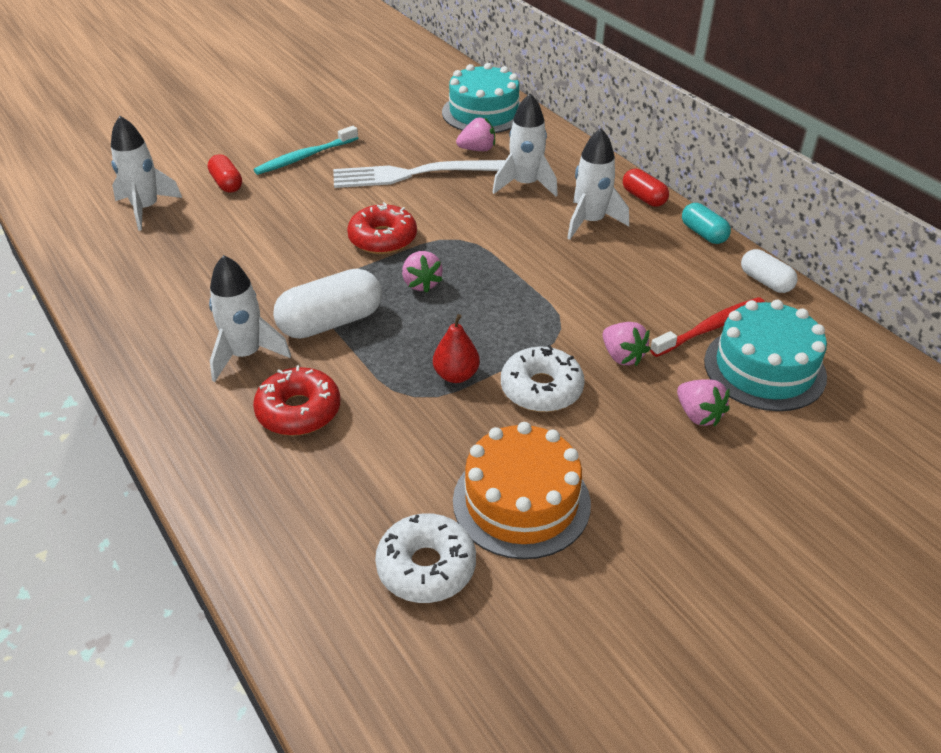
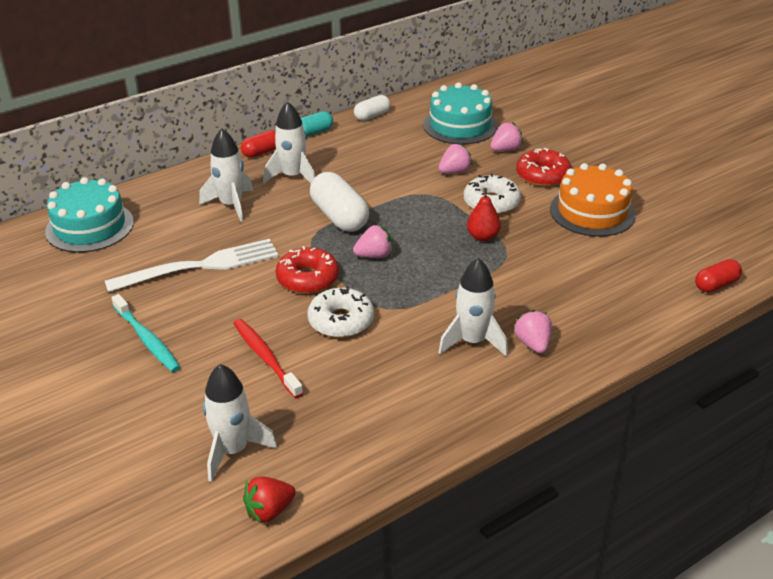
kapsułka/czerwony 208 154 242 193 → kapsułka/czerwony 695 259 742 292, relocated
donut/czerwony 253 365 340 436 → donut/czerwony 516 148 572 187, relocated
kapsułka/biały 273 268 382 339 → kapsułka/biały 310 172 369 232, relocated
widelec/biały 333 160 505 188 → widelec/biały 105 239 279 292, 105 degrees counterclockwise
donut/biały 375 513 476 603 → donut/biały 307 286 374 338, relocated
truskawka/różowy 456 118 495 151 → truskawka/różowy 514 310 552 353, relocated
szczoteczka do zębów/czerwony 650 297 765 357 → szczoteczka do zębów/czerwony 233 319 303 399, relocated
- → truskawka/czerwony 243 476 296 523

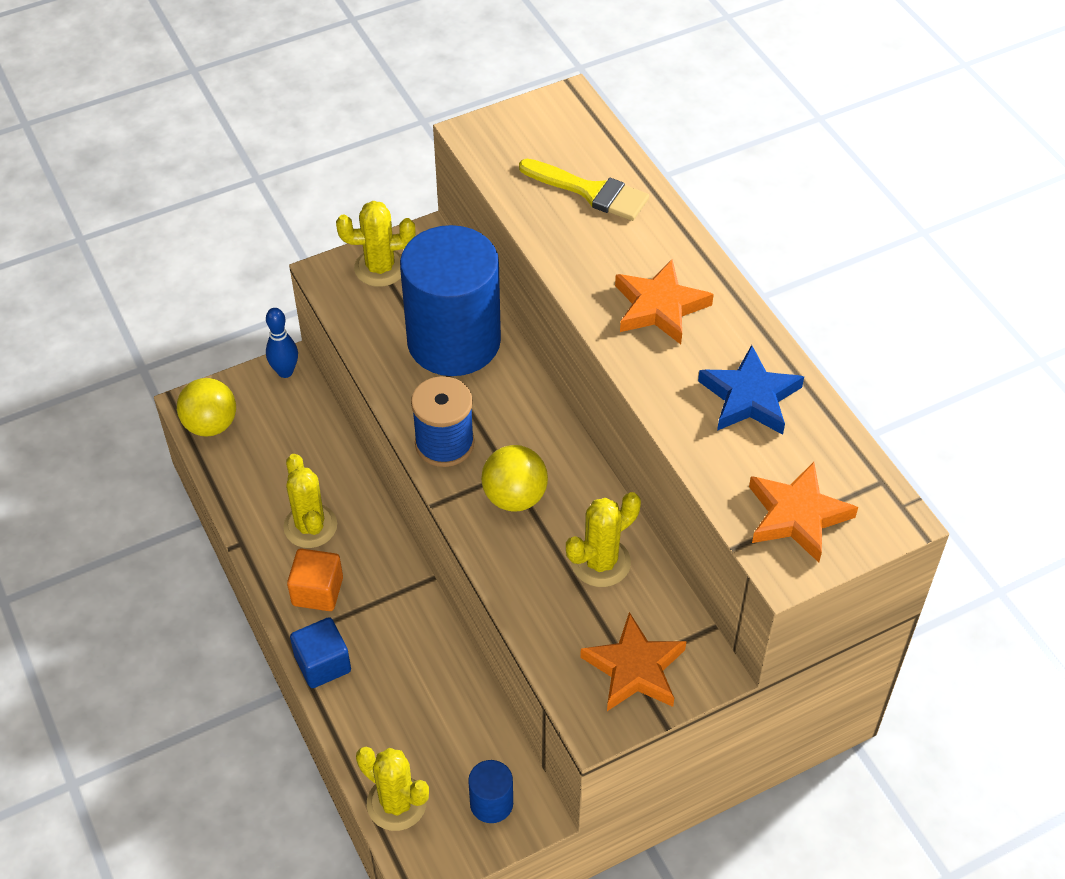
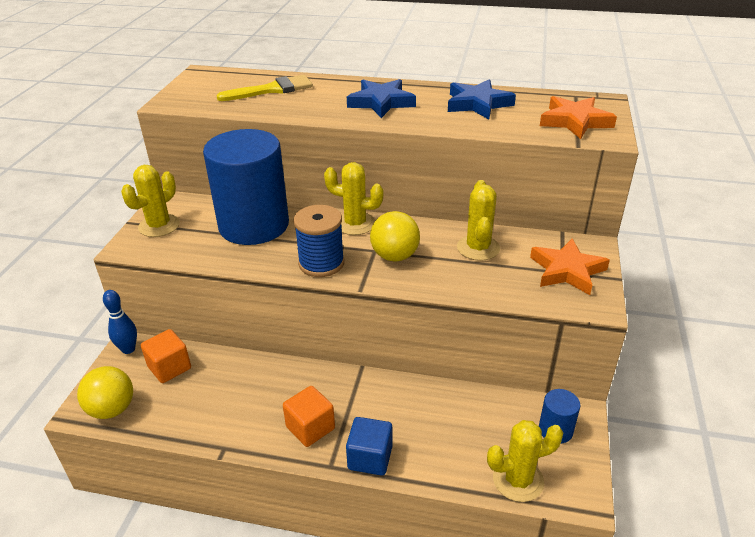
kaktus/żółty 283 454 337 548 → kaktus/żółty 324 162 383 235, relocated
gwiazda/pomarańczowy 615 259 714 344 → gwiazda/niebieski 347 79 416 118
- → sześcian/pomarańczowy 141 329 191 383

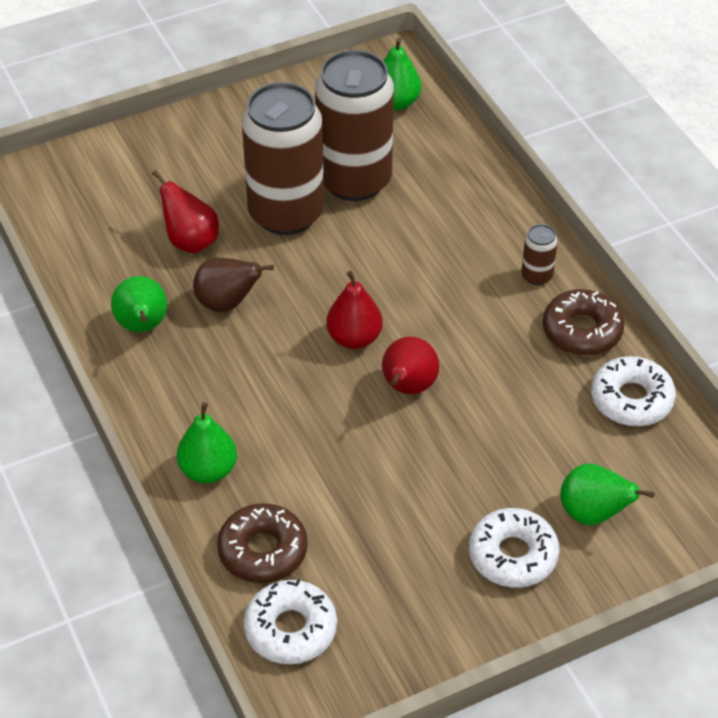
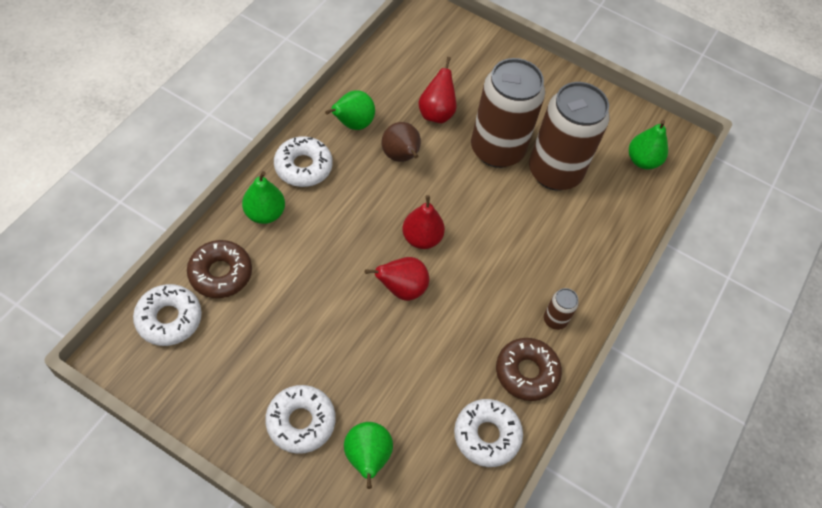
- → donut/biały 274 136 333 187

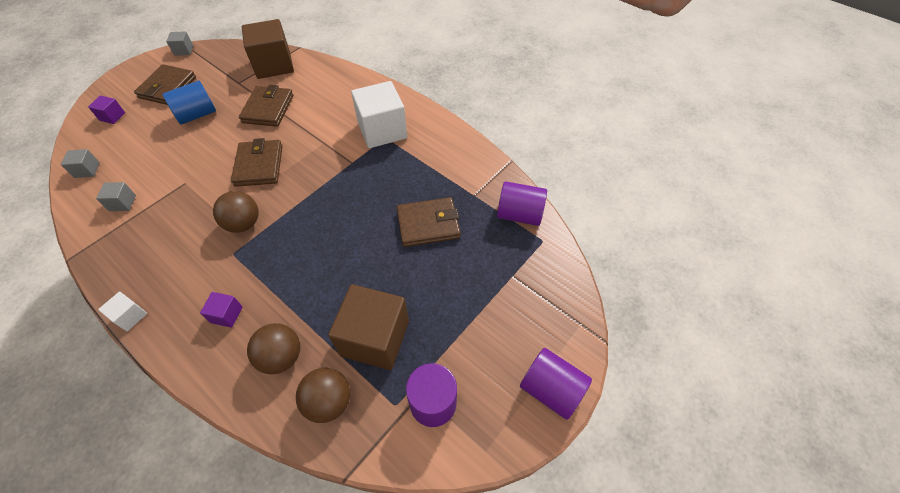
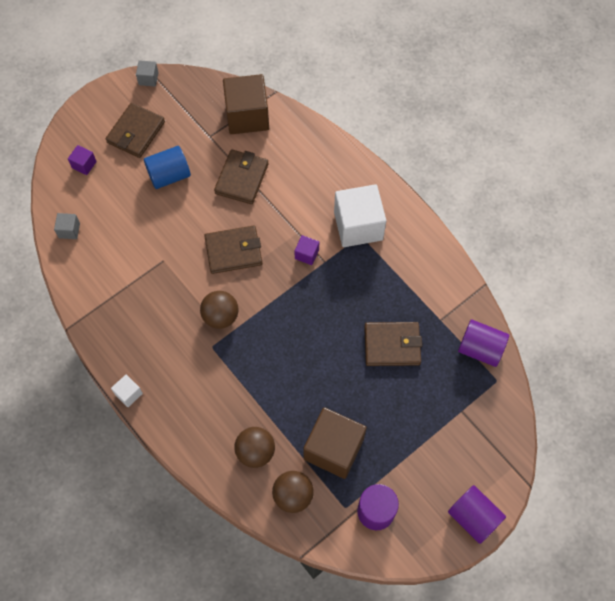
sześcian/szary 96 182 136 211 → -
sześcian/fioletowy 200 292 243 328 → sześcian/fioletowy 295 235 319 265, relocated
portfel/brązowy 231 138 283 187 → portfel/brązowy 204 225 262 274, 75 degrees clockwise

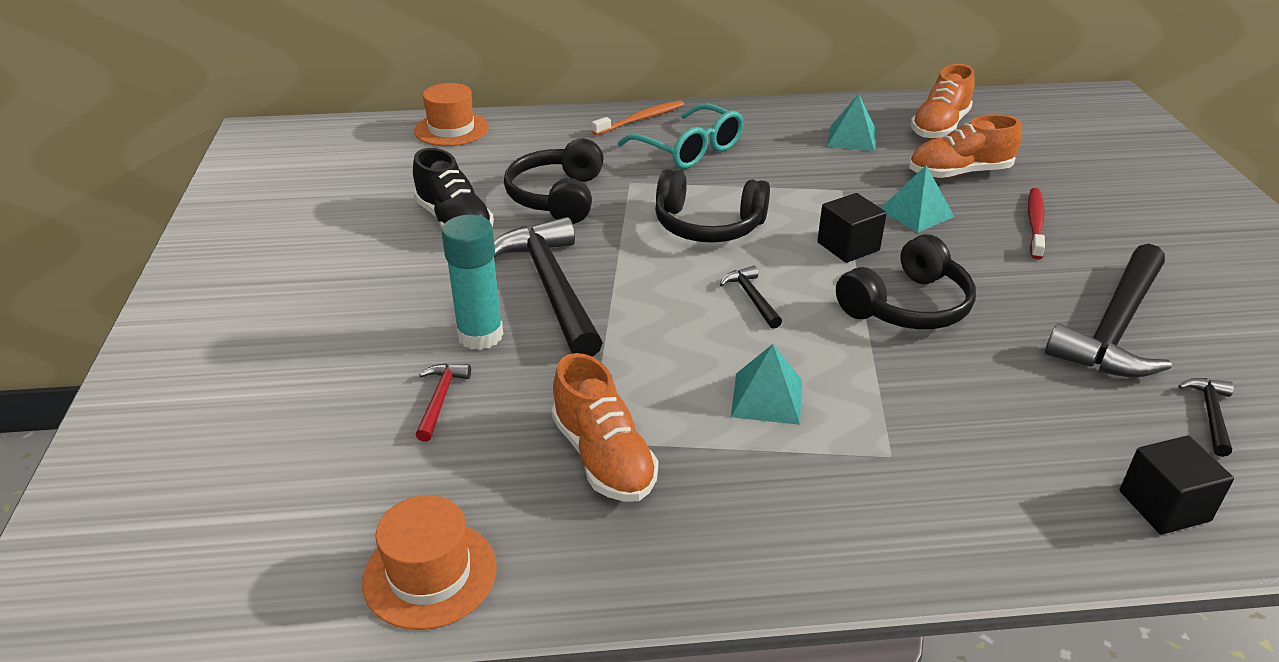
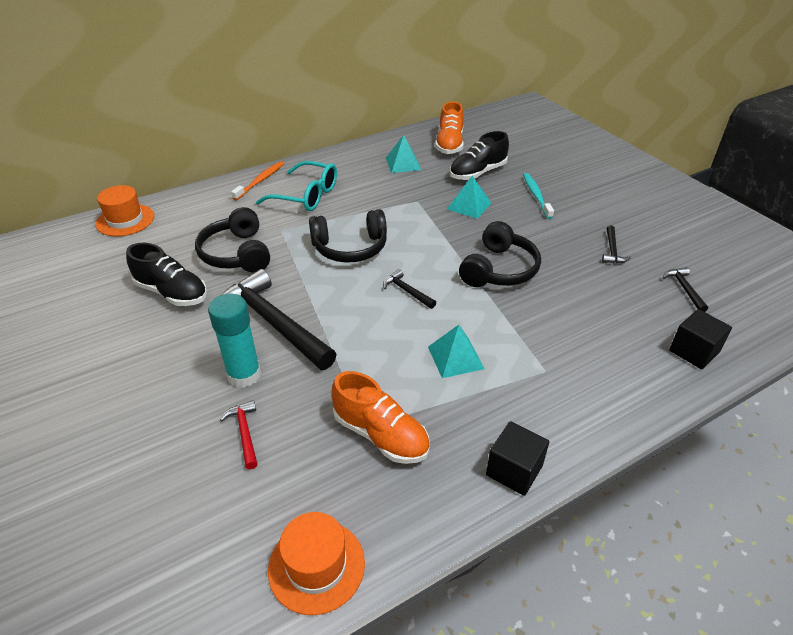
sześcian/czarny 817 193 887 263 → sześcian/czarny 486 421 549 496, relocated
but/pomarańczowy 909 114 1022 179 → but/czarny 450 131 509 180
szczoteczka do zębów/czerwony 1028 188 1045 259 → szczoteczka do zębów/turkusowy 523 173 554 219
młotek/czarny 1045 244 1172 378 → młotek/czarny 602 225 631 263, x0.44

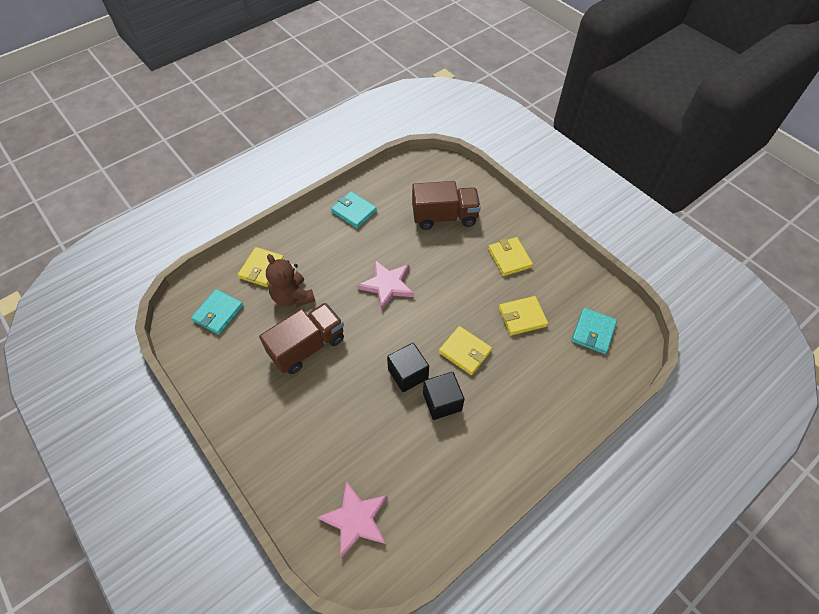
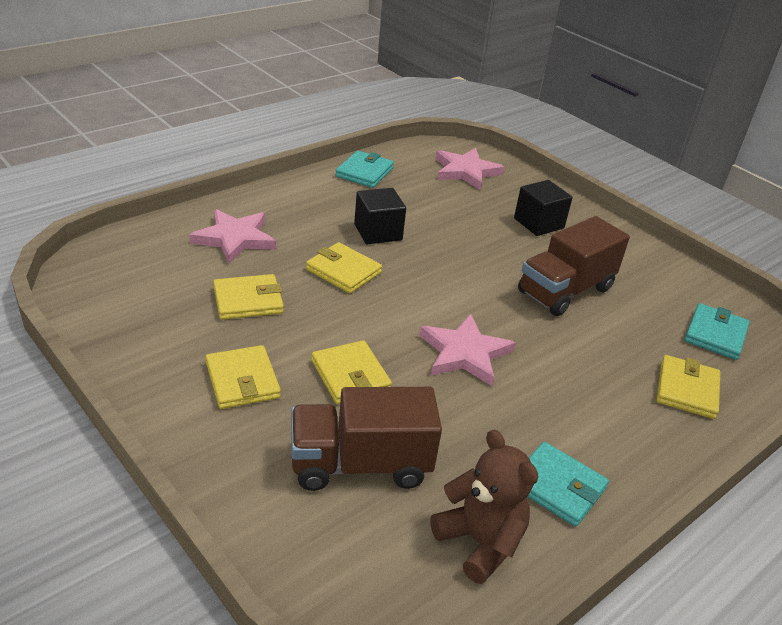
miś/brązowy 266 254 315 307 → miś/brązowy 430 430 538 584, relocated
sześcian/czarny 387 343 429 392 → sześcian/czarny 514 180 573 236, relocated
portfel/turkusowy 572 308 617 354 → portfel/turkusowy 336 150 394 188, relocated
- → gwiazda/różowy 189 209 276 264
- → portfel/żółty 311 340 392 404

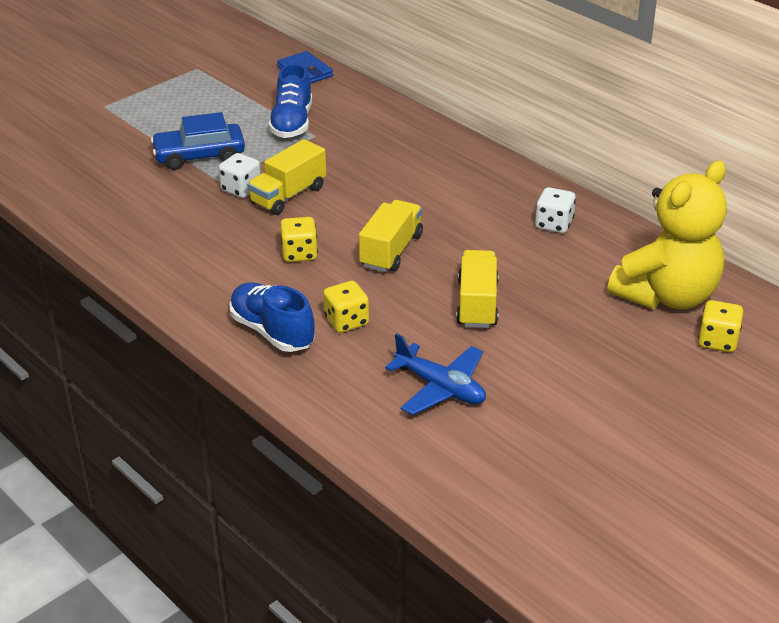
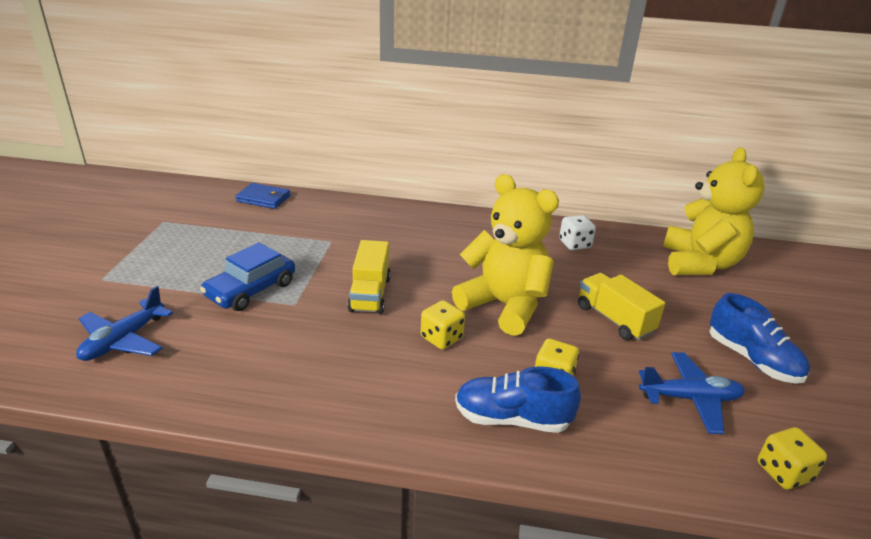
kostka do gry/biały 219 153 261 198 → -
but/niebieski 268 63 312 138 → but/niebieski 709 293 810 384, relocated
ciężarówka/żółty 359 200 423 272 → miś/żółty 452 174 559 336
kostka do gry/żółty 698 300 743 352 → kostka do gry/żółty 758 427 827 490, relocated
- → samolot/niebieski 76 286 173 361

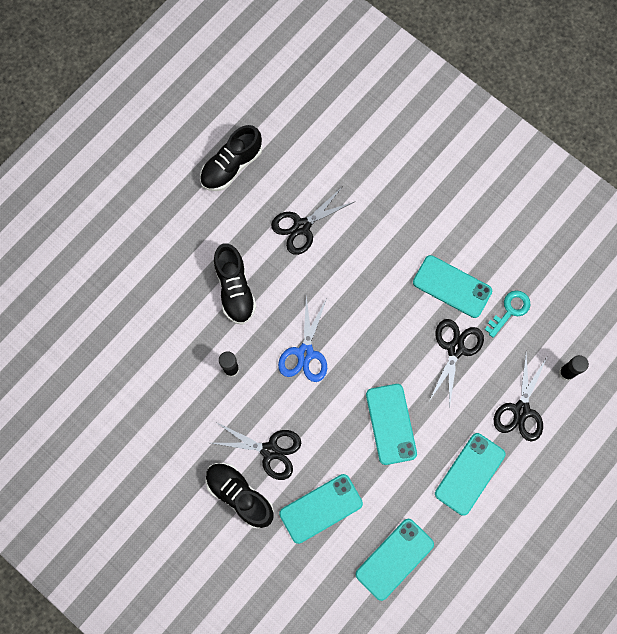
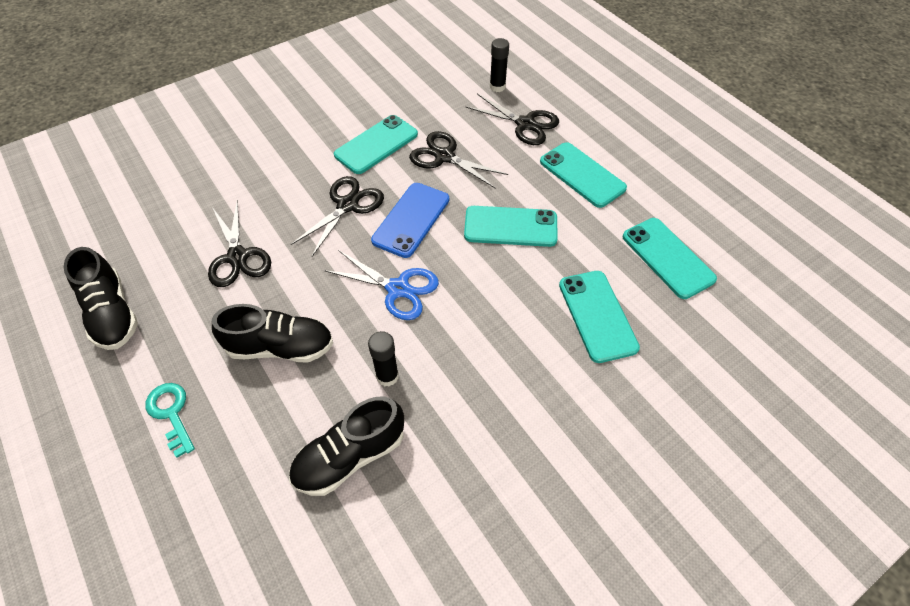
but/czarny 206 463 274 528 → but/czarny 289 397 404 496, relocated
nożyczki/czarny 211 422 301 480 → nożyczki/czarny 291 176 384 256, relocated
klucz/turkusowy 484 290 531 338 → klucz/turkusowy 146 383 195 458, relocated
- → telefon/niebieski 371 183 449 258

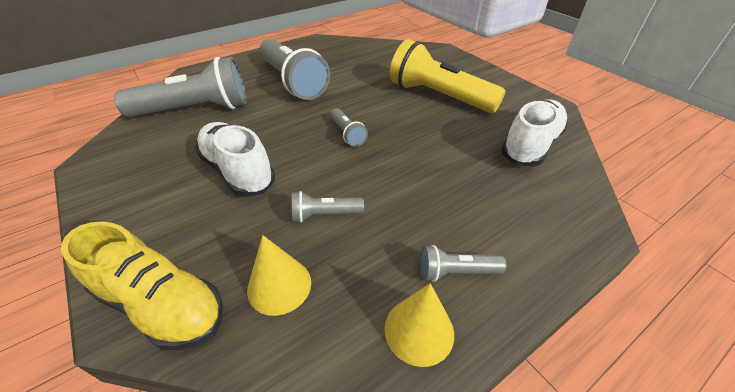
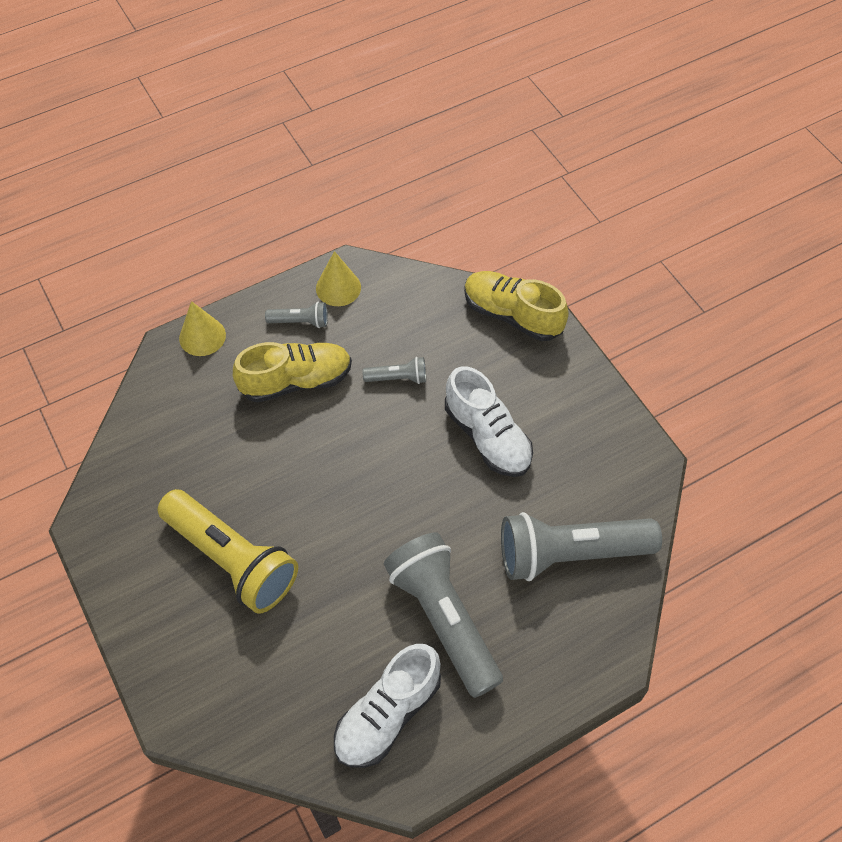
stożek/żółty 247 235 311 316 → stożek/żółty 179 301 226 356, relocated
latarka/szary 330 108 368 147 → -
but/biały 501 99 568 167 → but/biały 334 644 441 768, relocated
- → but/żółty 233 342 352 403

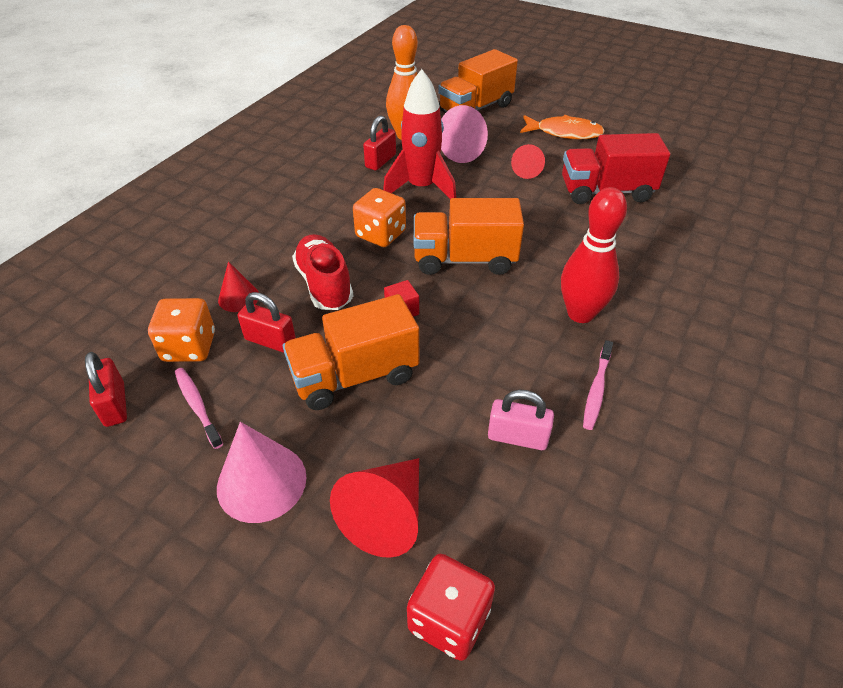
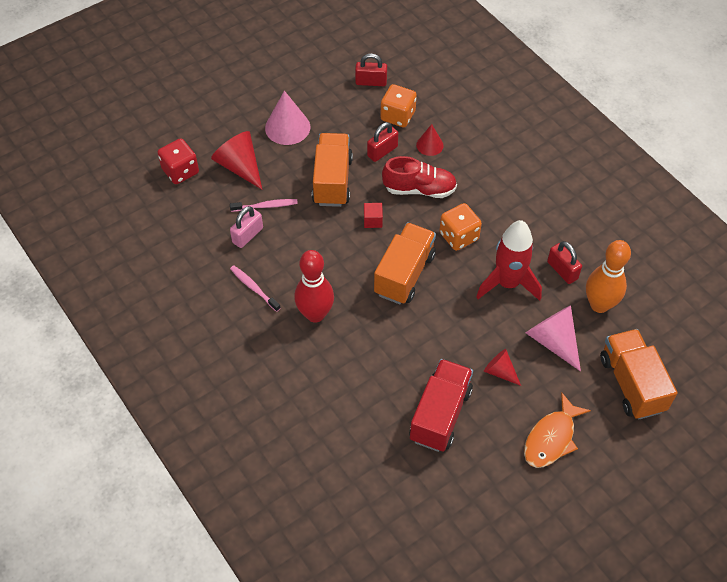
szczoteczka do zębów/różowy 175 368 223 449 → szczoteczka do zębów/różowy 230 199 298 212, relocated

